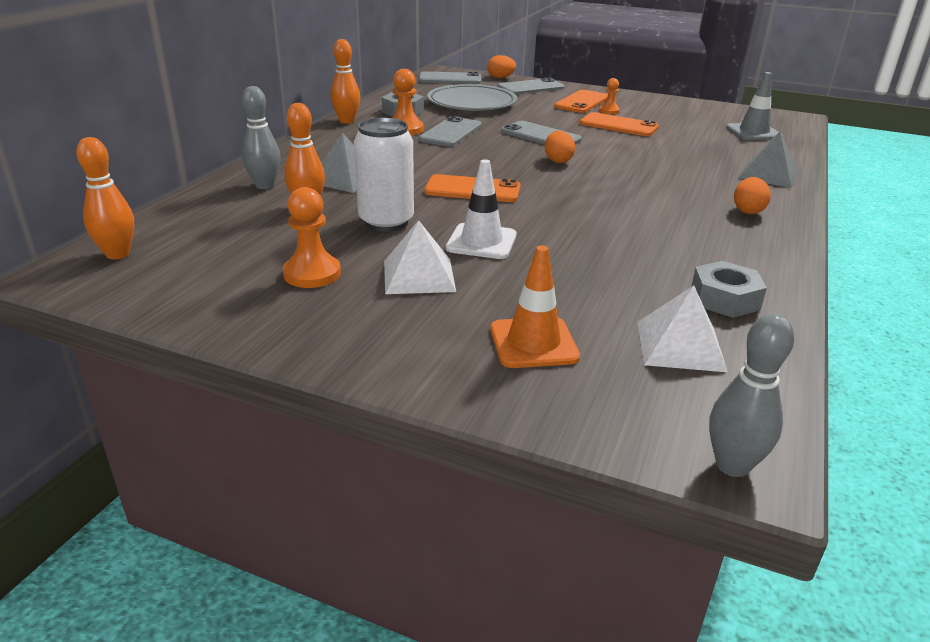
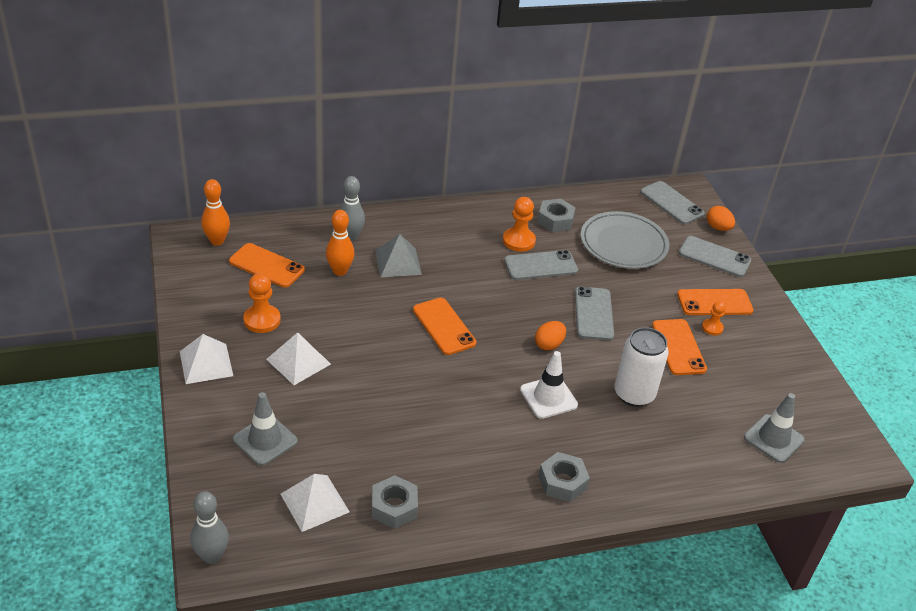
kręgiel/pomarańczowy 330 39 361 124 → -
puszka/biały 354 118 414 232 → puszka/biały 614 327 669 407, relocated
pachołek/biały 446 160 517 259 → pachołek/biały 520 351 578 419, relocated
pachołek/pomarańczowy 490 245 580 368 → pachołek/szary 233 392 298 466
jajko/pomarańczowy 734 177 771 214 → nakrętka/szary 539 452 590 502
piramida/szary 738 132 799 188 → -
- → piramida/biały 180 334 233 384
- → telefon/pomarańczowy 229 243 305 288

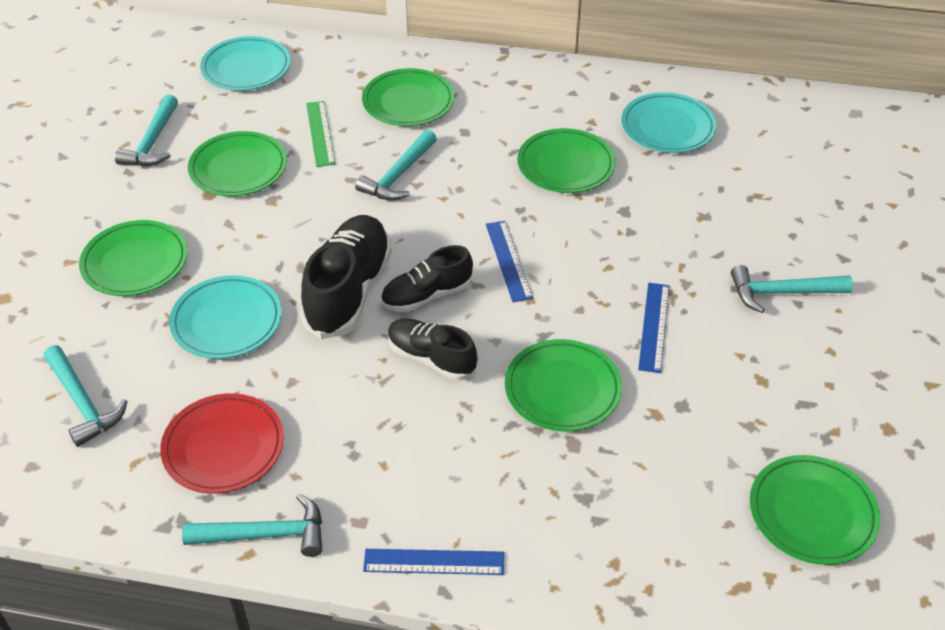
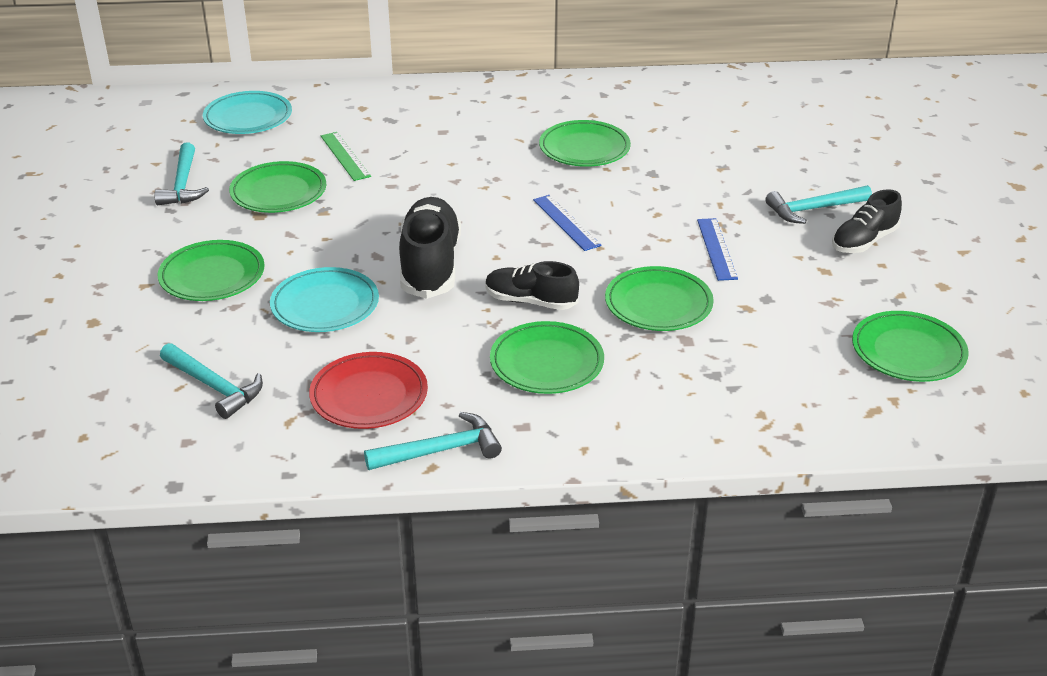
młotek/turkusowy 355 130 437 201 → -
talerz/zielony 362 68 454 126 → talerz/zielony 490 321 604 394, relocated
linijka/niebieski 363 549 504 575 → -
but/czarny 381 245 473 312 → but/czarny 832 189 902 253, relocated
talerz/turkusowy 621 92 717 153 → -

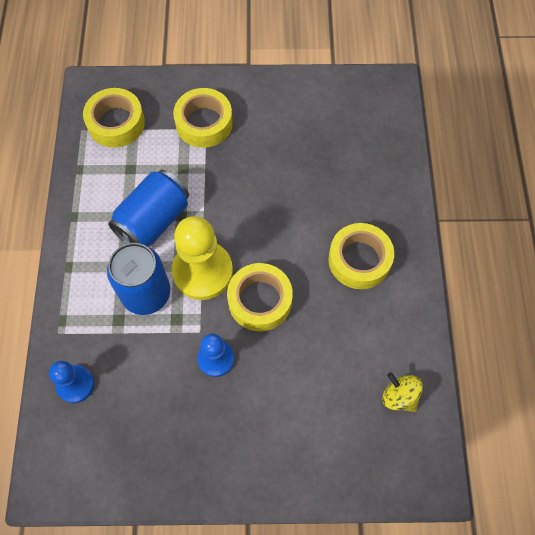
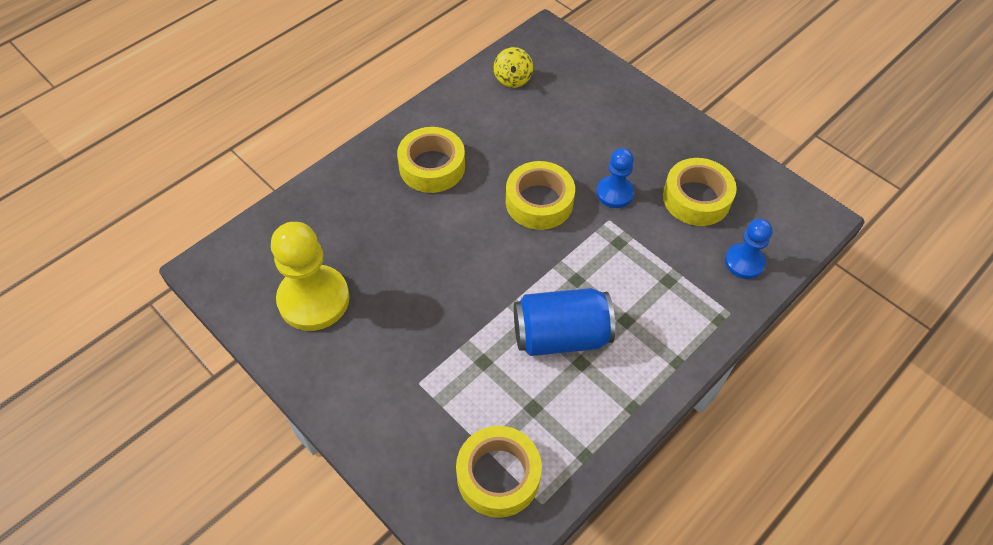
puszka/niebieski 107 243 170 315 → -
pionek/żółty 172 216 233 300 → pionek/żółty 271 222 350 331, relocated
taśma klejąca/żółty 173 88 233 148 → taśma klejąca/żółty 663 158 737 226, relocated

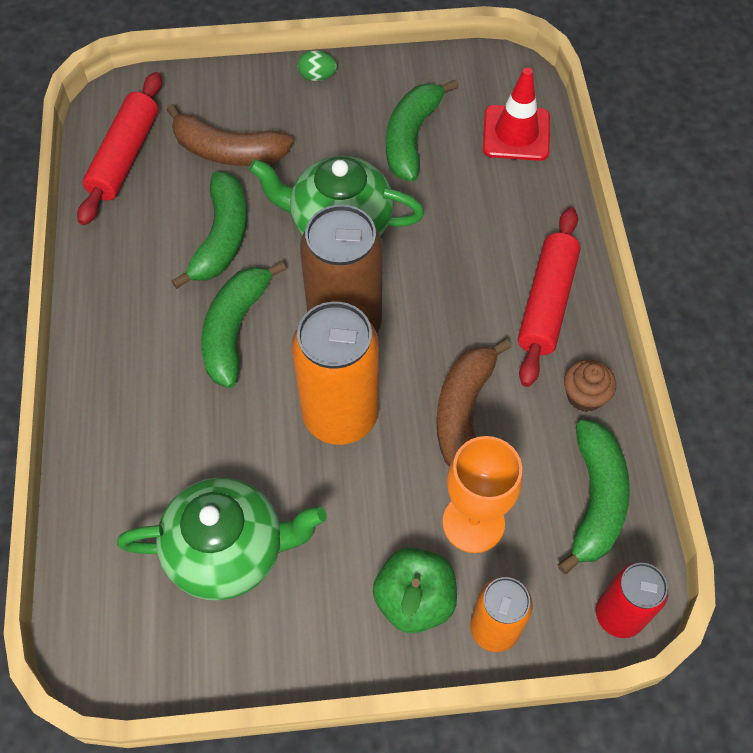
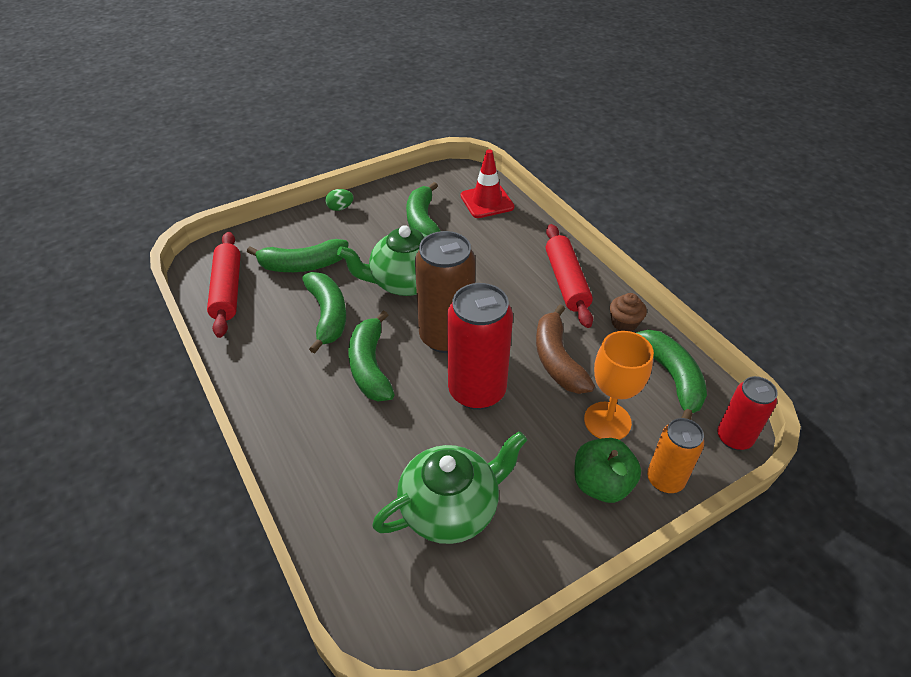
banan/brązowy 167 104 294 166 → banan/zielony 247 239 349 272
puszka/pomarańczowy 292 302 379 445 → puszka/czerwony 447 283 513 410

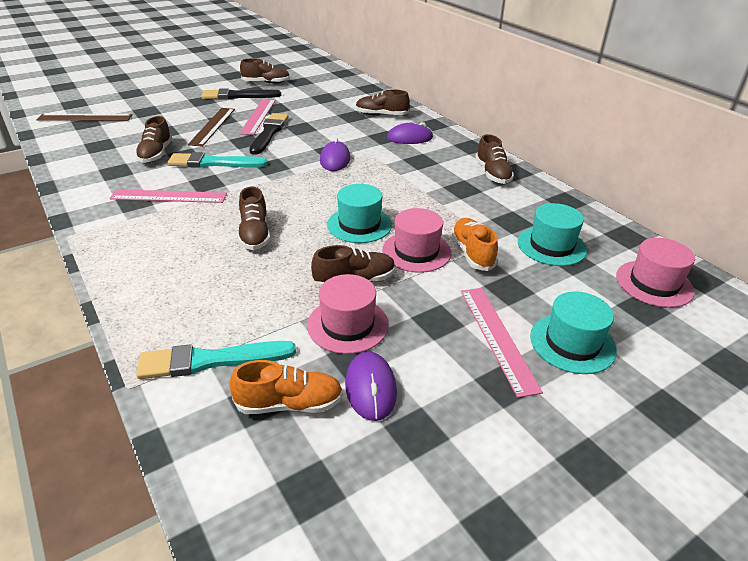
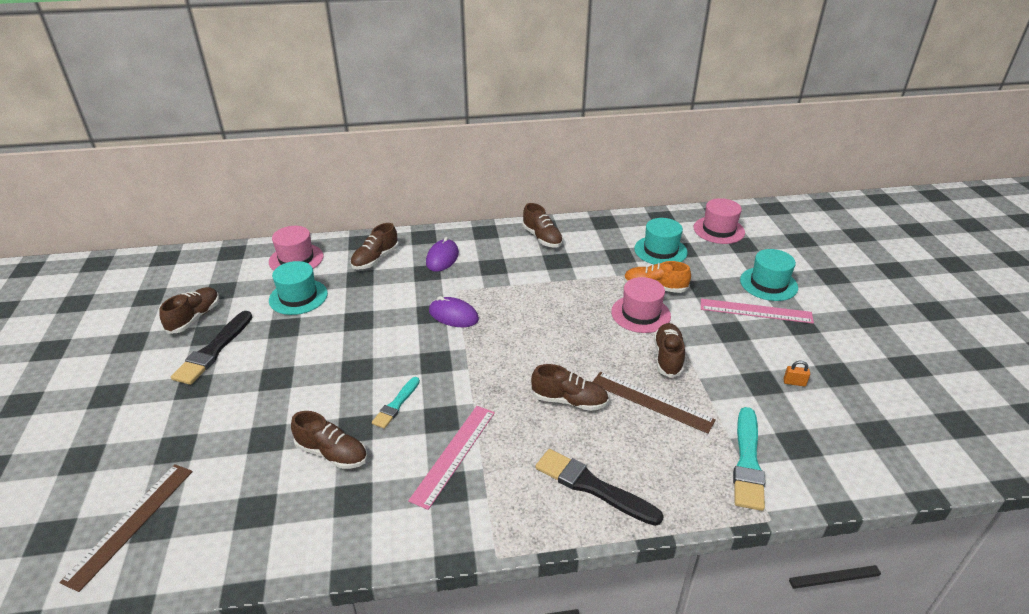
pędzel/turkusowy 168 152 268 168 → pędzel/turkusowy 372 377 420 429, x0.61
linijka/brązowy 188 108 235 147 → linijka/brązowy 592 372 716 434, relocated
but/pomarańczowy 229 360 343 414 → -
linijka/różowy 239 99 276 135 → -
pędzel/czarny 249 113 289 155 → pędzel/czarny 535 449 663 526, relocated
kapelusz/różowy 307 274 389 354 → kapelusz/różowy 269 226 324 271, relocated
kapelusz/turkusowy 327 184 392 243 → kapelusz/turkusowy 269 261 328 315, relocated
myszka/fioletowy 345 352 397 421 → kłódka/pomarańczowy 784 361 810 387
but/brązowy 475 134 514 184 → but/brązowy 522 203 563 248, 45 degrees clockwise

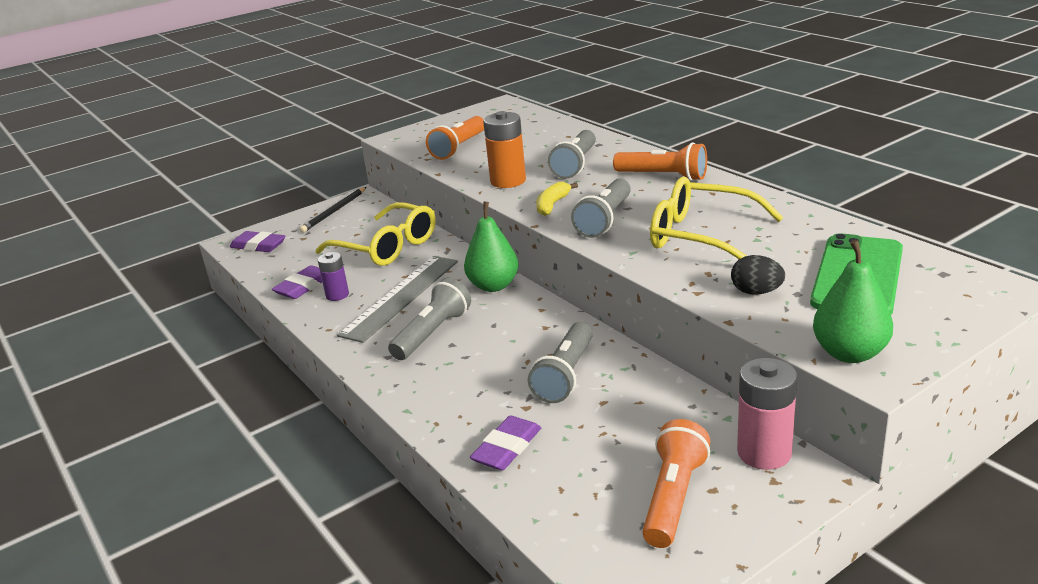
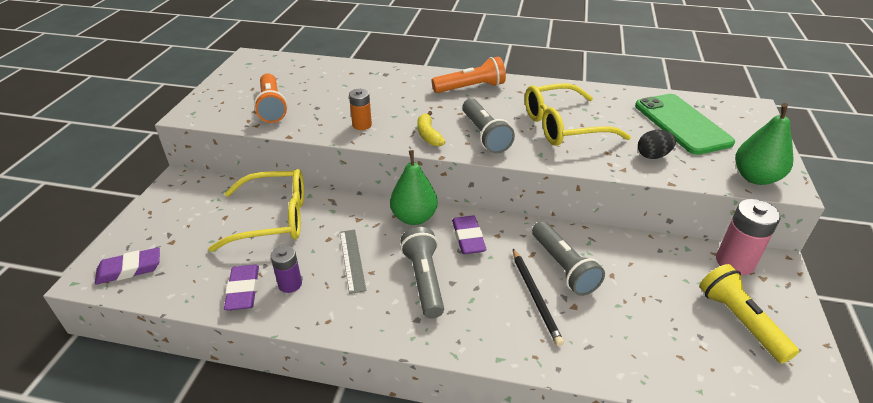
ołówek/czarny 300 187 366 233 → ołówek/czarny 513 249 564 346, relocated
linijka/szary 337 256 458 343 → linijka/szary 340 230 366 294, x0.56
gumka do mazania/fioletowy 470 415 541 470 → gumka do mazania/fioletowy 452 216 487 254, relocated
bateria/pomarańczowy 483 111 526 188 → bateria/pomarańczowy 349 89 372 130, x0.61
latarka/szary 548 130 596 179 → -
latarka/pomarańczowy 642 419 711 548 → latarka/żółty 699 264 799 364

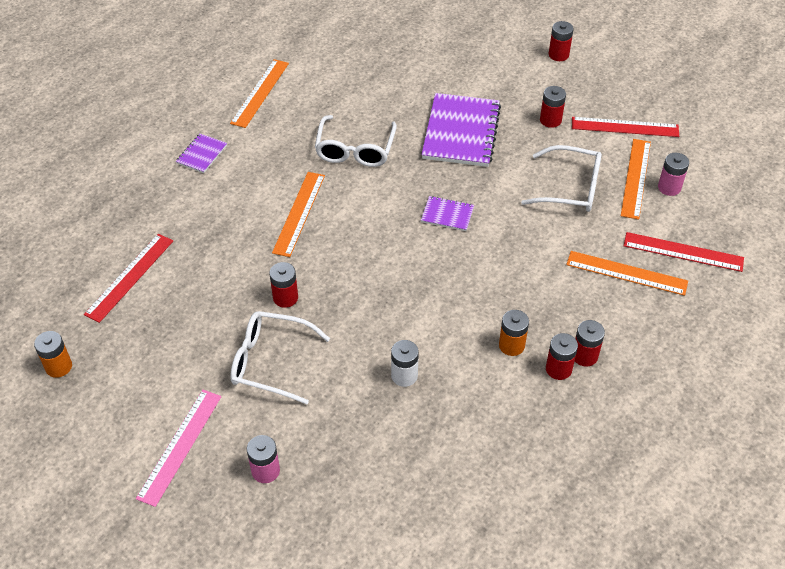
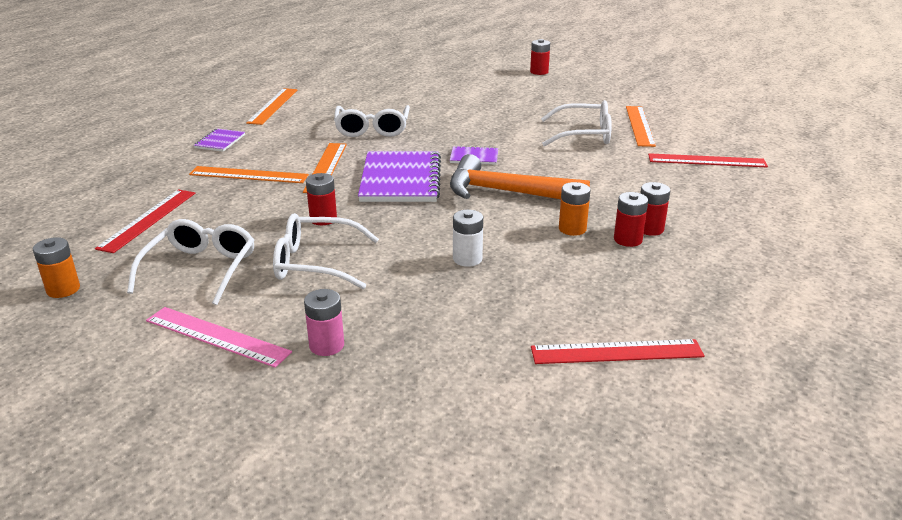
linijka/różowy 136 390 221 507 → linijka/różowy 146 307 292 368, 75 degrees counterclockwise
zeszyt/fioletowy 421 93 501 167 → zeszyt/fioletowy 358 151 441 202, relocated
bateria/czerwony 540 86 566 128 → -
linijka/pomarańczowy 566 251 688 296 → linijka/pomarańczowy 189 166 309 183, relocated
linijka/czerwony 572 117 679 137 → linijka/czerwony 531 339 705 364, relocated
bateria/różowy 658 153 689 196 → -
- → okulary/biały 127 219 255 305
- → młotek/pomarańczowy 450 154 590 199

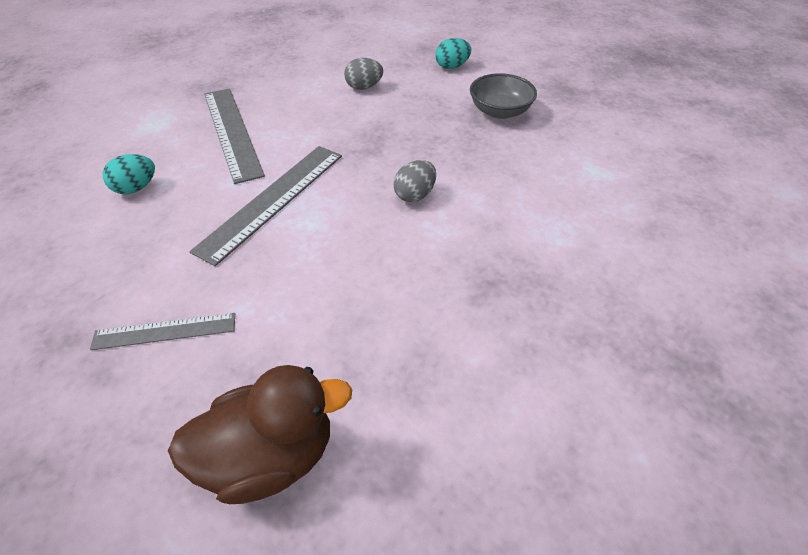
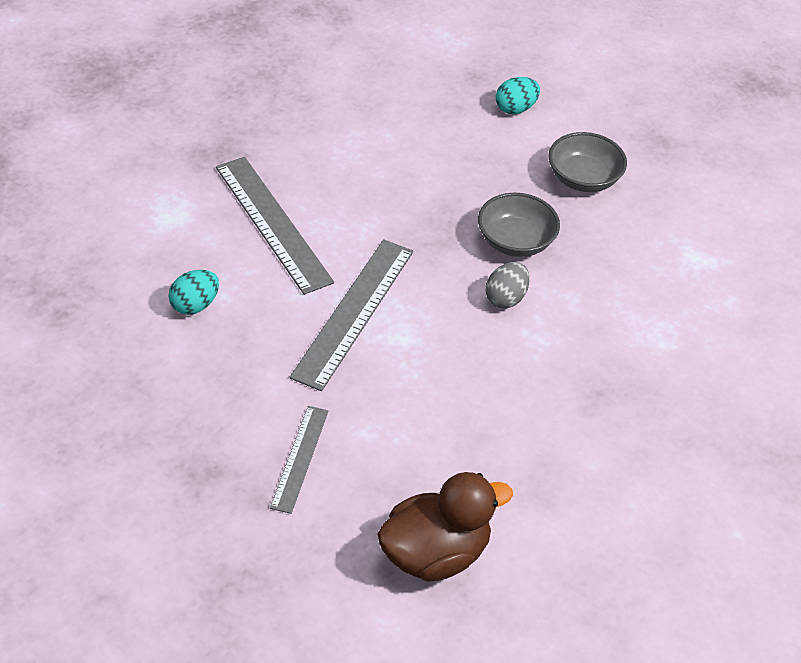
linijka/szary 90 313 235 350 → linijka/szary 270 406 328 514, 60 degrees counterclockwise
jajko/szary 344 58 383 90 → -
- → miska/szary 478 193 560 257

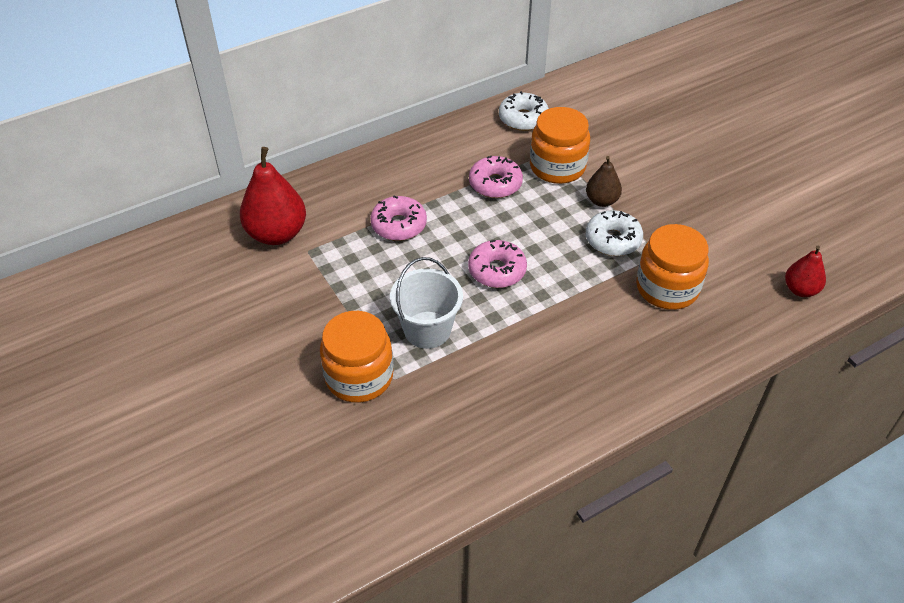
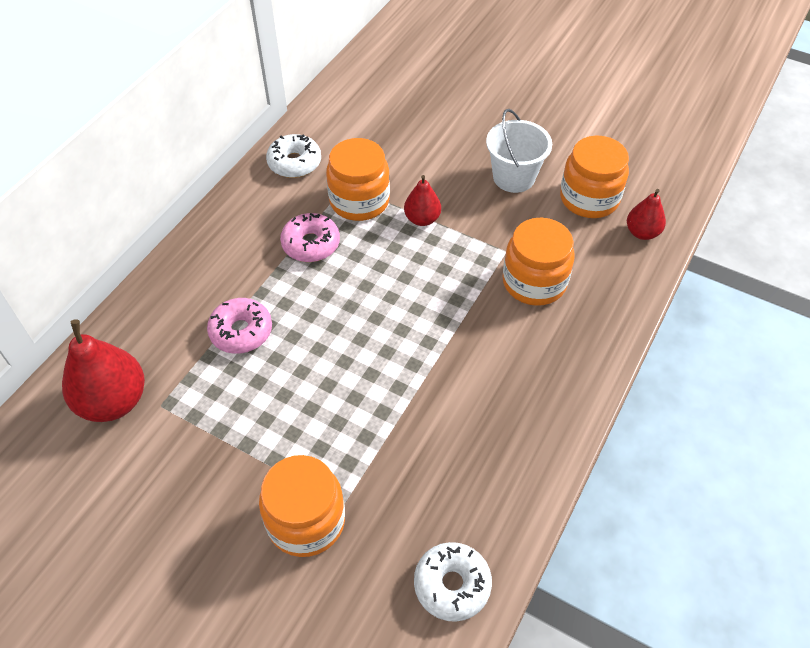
wiadro/biały 390 257 463 349 → wiadro/biały 486 109 552 193, relocated
donut/różowy 468 240 527 288 → -
gruszka/brązowy 586 156 622 207 → gruszka/czerwony 404 175 441 226
donut/biały 586 210 643 256 → donut/biały 414 542 492 622, relocated
- → słoik/pomarańczowy 560 136 629 218

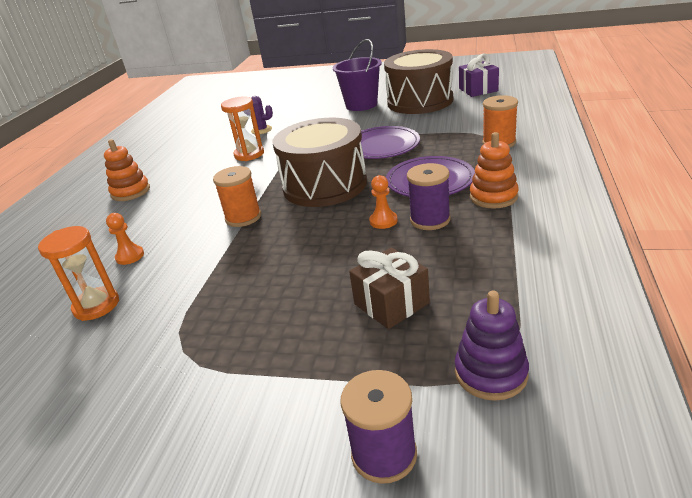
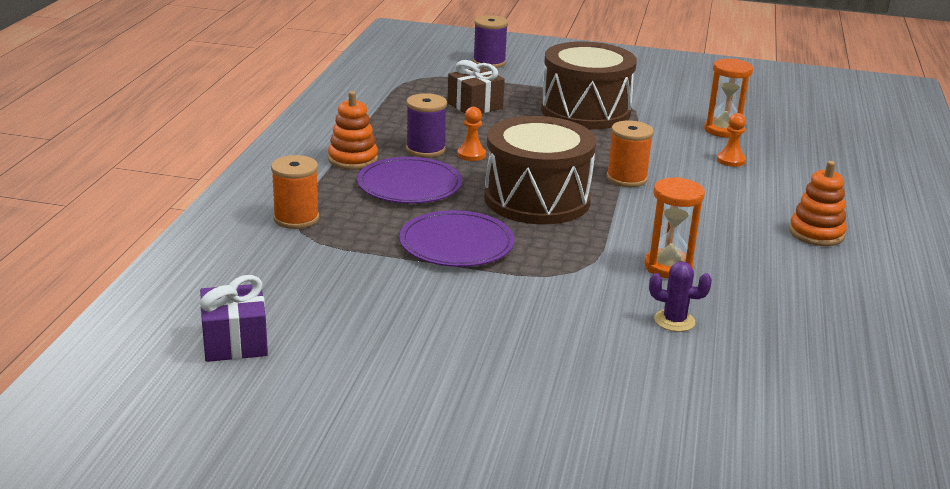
wiadro/fioletowy 333 39 382 111 → -
bęben/brązowy 384 49 453 114 → bęben/brązowy 541 42 637 129, relocated
zabawka nakładanka/fioletowy 455 291 529 401 → -

